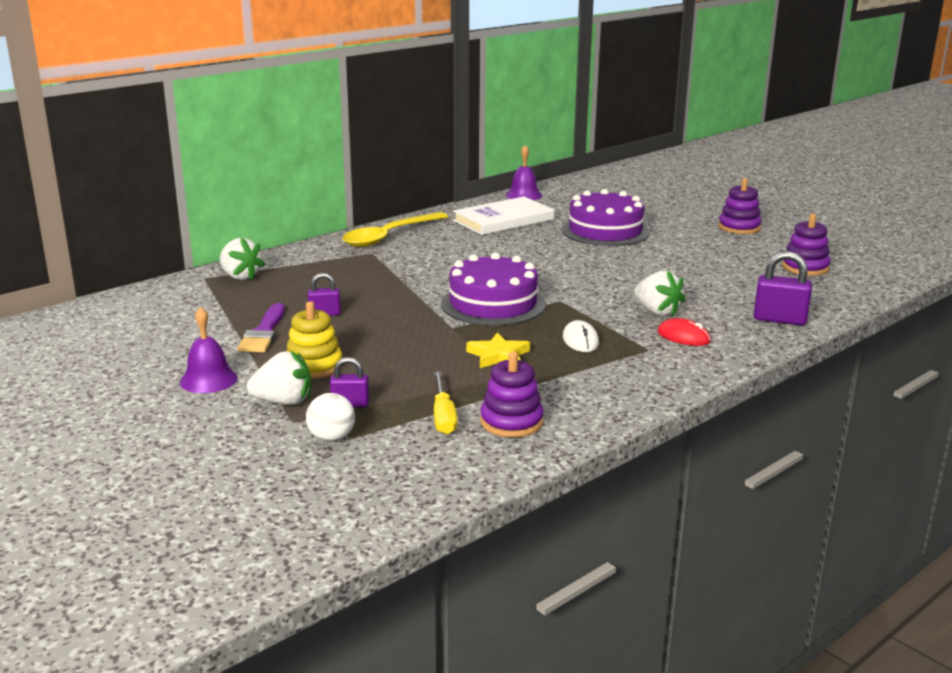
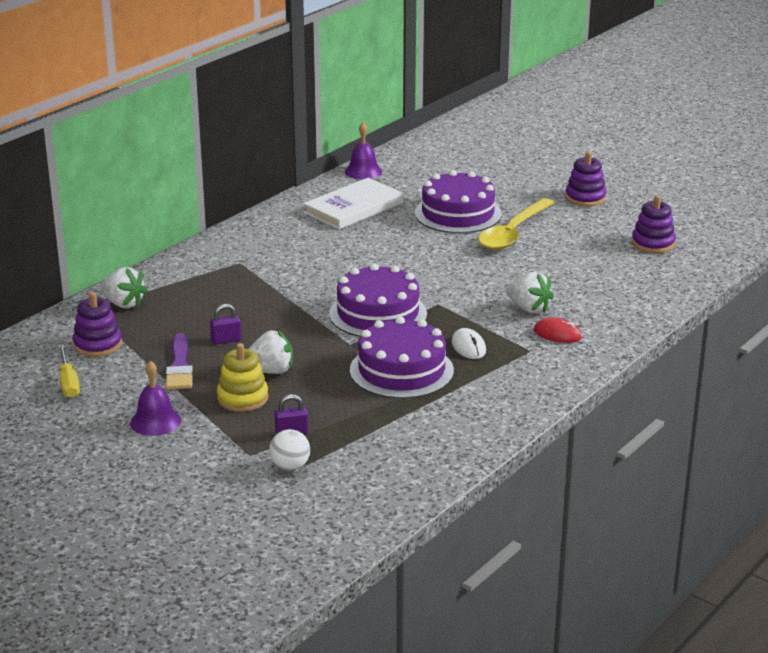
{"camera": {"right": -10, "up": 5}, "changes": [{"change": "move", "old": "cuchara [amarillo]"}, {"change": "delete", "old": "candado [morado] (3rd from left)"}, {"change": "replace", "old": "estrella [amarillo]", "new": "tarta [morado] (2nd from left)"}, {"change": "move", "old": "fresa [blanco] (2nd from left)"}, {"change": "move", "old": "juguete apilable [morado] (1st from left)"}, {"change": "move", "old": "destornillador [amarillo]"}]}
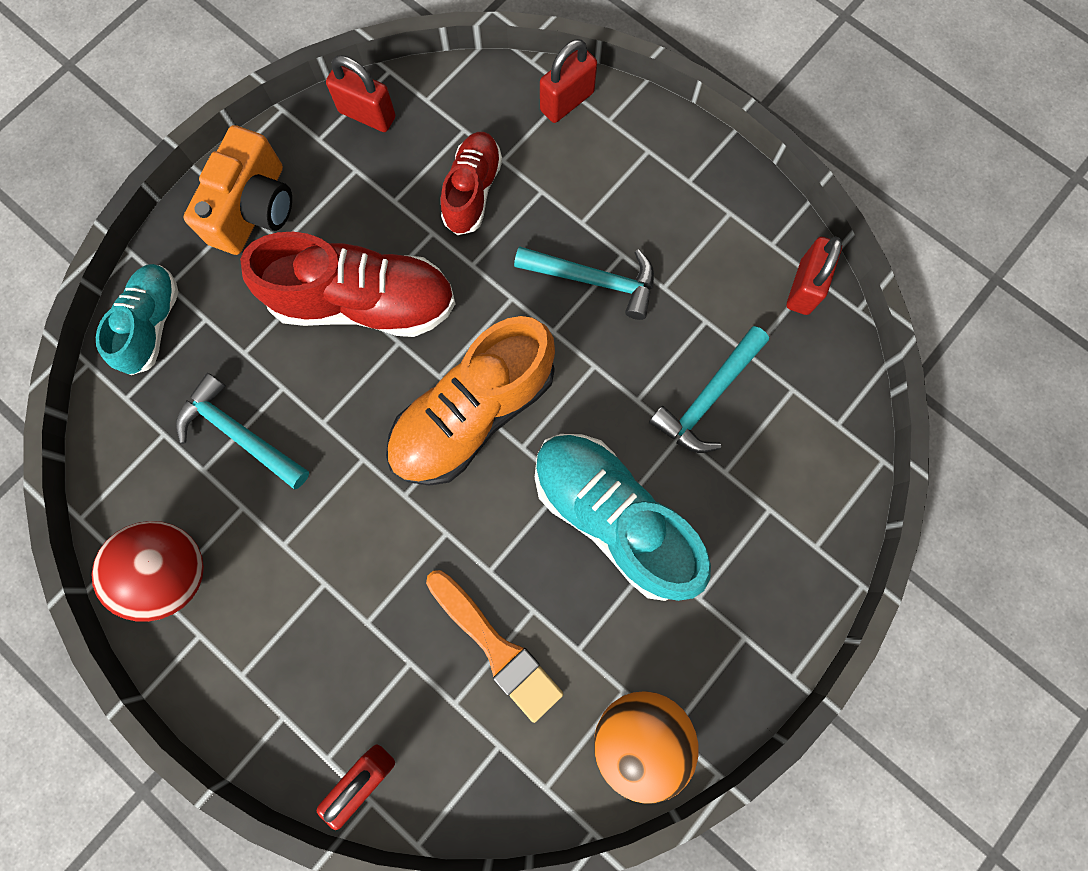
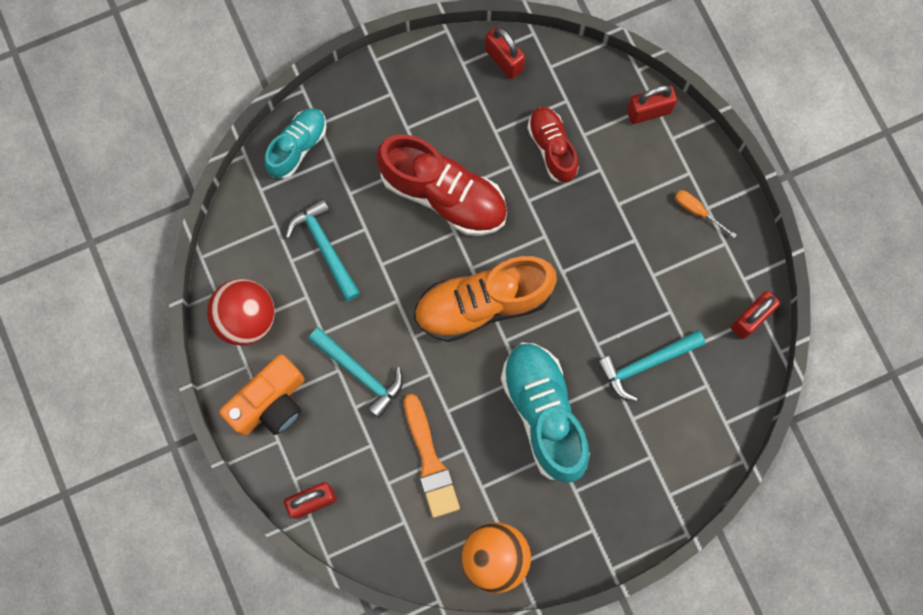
{"camera": {"right": 25, "up": 0}, "changes": [{"change": "move", "old": "cámara [naranja]"}, {"change": "rotate", "old": "zapato [rojo] (2nd from left)", "degrees": -60}, {"change": "move", "old": "martillo [turquesa] (2nd from left)"}, {"change": "insert", "new": "destornillador [naranja]"}]}
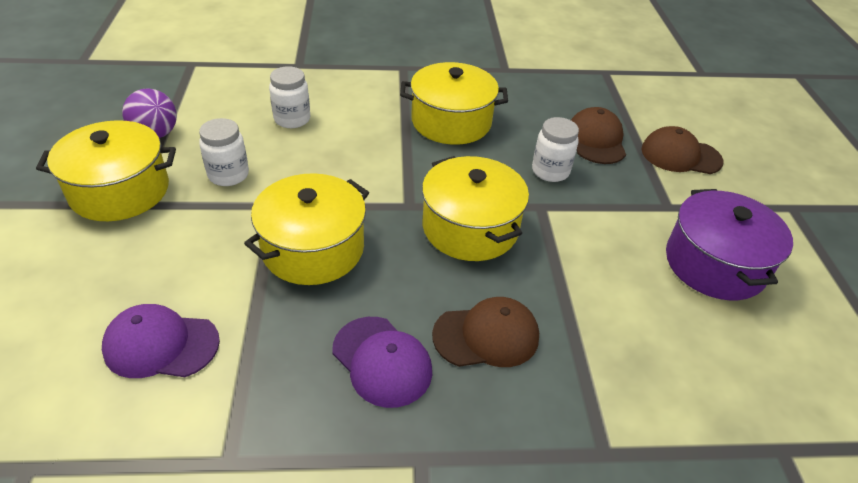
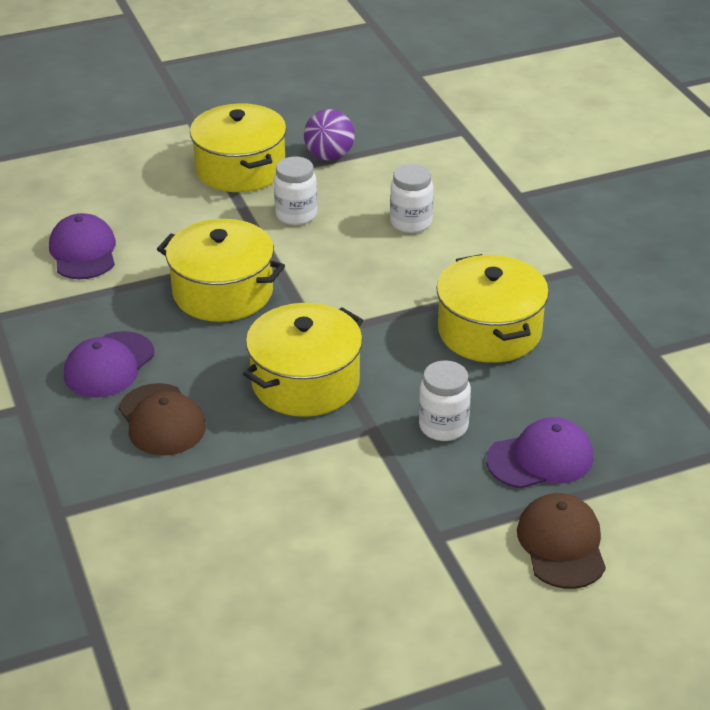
{"camera": {"right": 75, "up": -5}, "changes": [{"change": "recolor", "old": "gorra [marrón] (2nd from left)", "new": "gorra [morado] (3rd from left)"}, {"change": "delete", "old": "olla [morado]"}]}
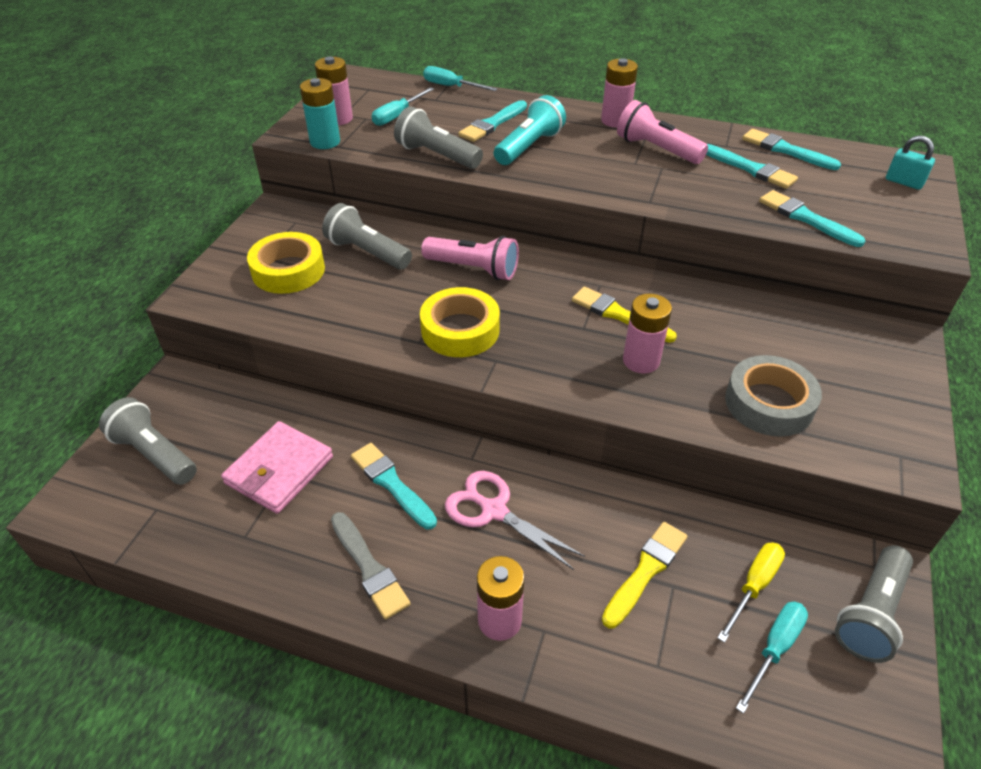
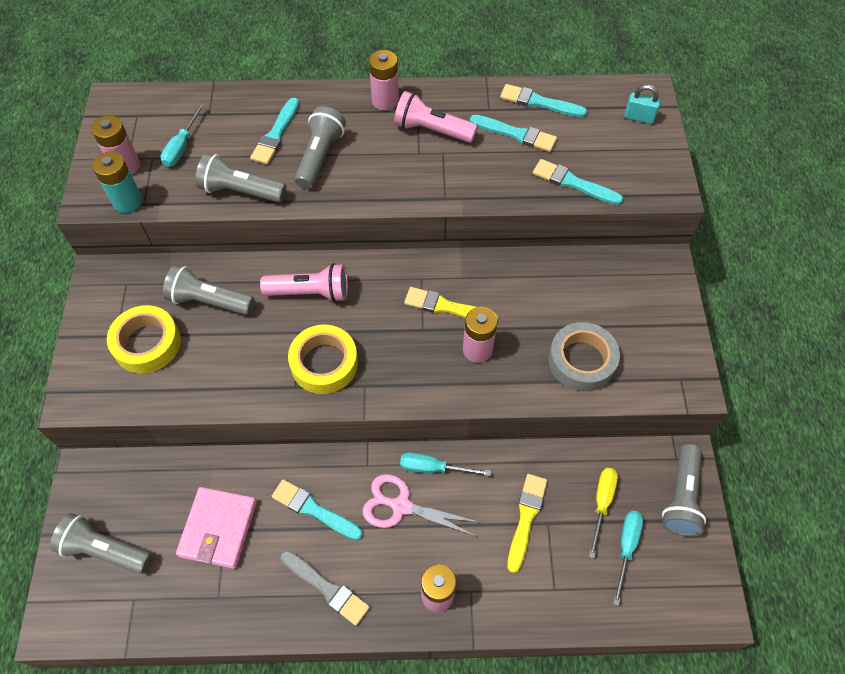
{"camera": {"right": -20, "up": 15}, "changes": [{"change": "move", "old": "destornillador [turquesa] (2nd from left)"}, {"change": "recolor", "old": "lámpara de mano [turquesa]", "new": "lámpara de mano [gris] (4th from left)"}]}
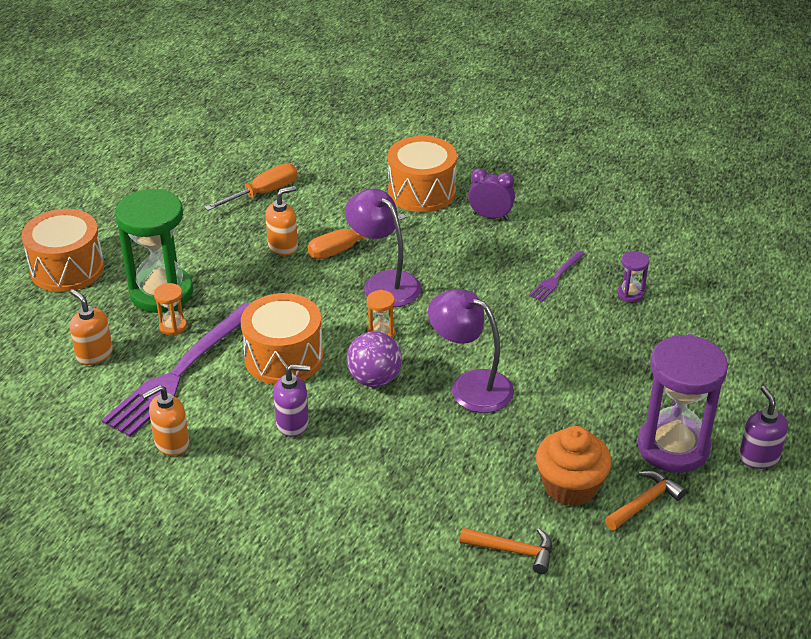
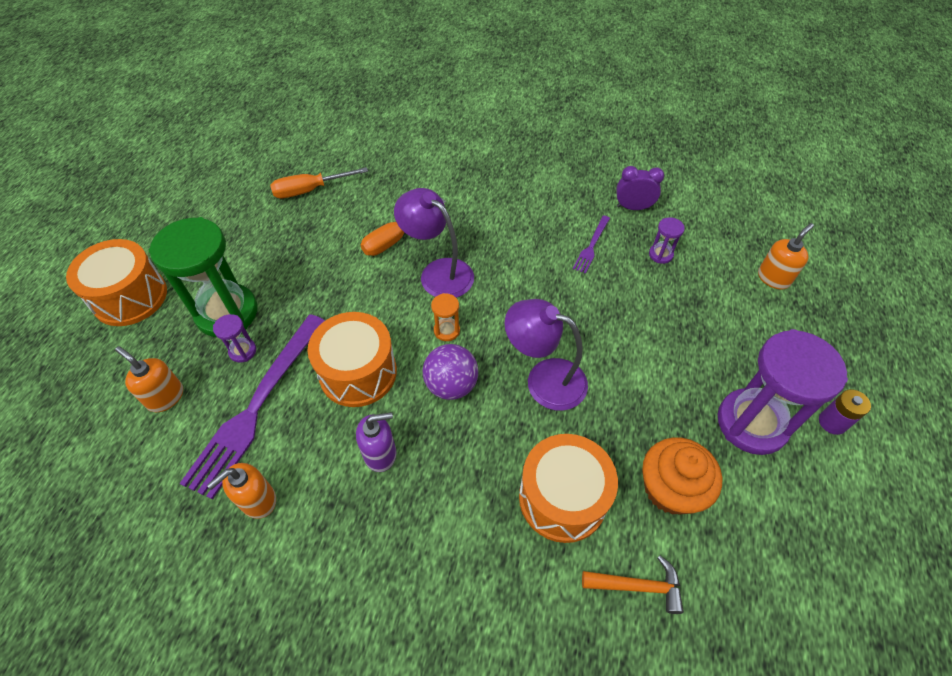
{"camera": {"right": -10, "up": 15}, "changes": [{"change": "move", "old": "tambor [naranja] (3rd from left)"}, {"change": "rotate", "old": "destornillador [naranja] (1st from left)", "degrees": -150}, {"change": "move", "old": "despertador [morado]"}, {"change": "move", "old": "dispensador de jabón [naranja] (3rd from left)"}, {"change": "recolor", "old": "reloj de arena [naranja] (1st from left)", "new": "reloj de arena [morado] (1st from left)"}, {"change": "replace", "old": "dispensador de jabón [morado] (2nd from left)", "new": "pila [morado]"}, {"change": "delete", "old": "martillo [naranja] (2nd from left)"}]}
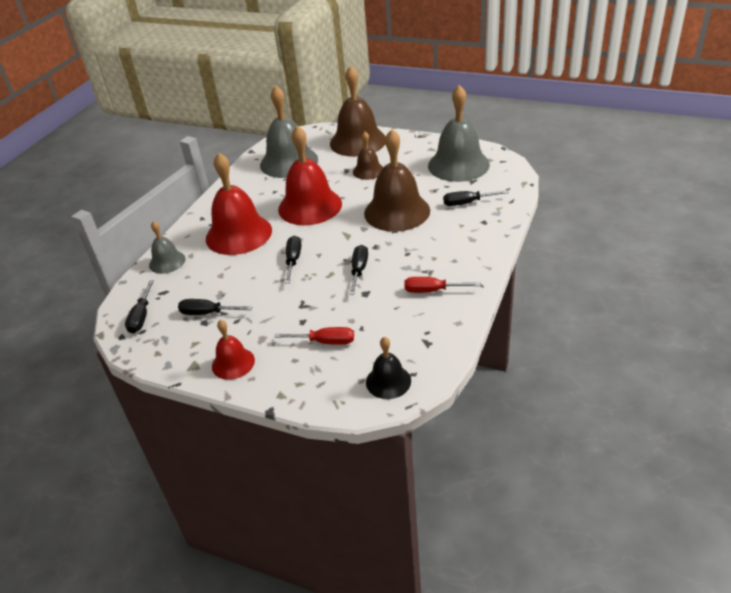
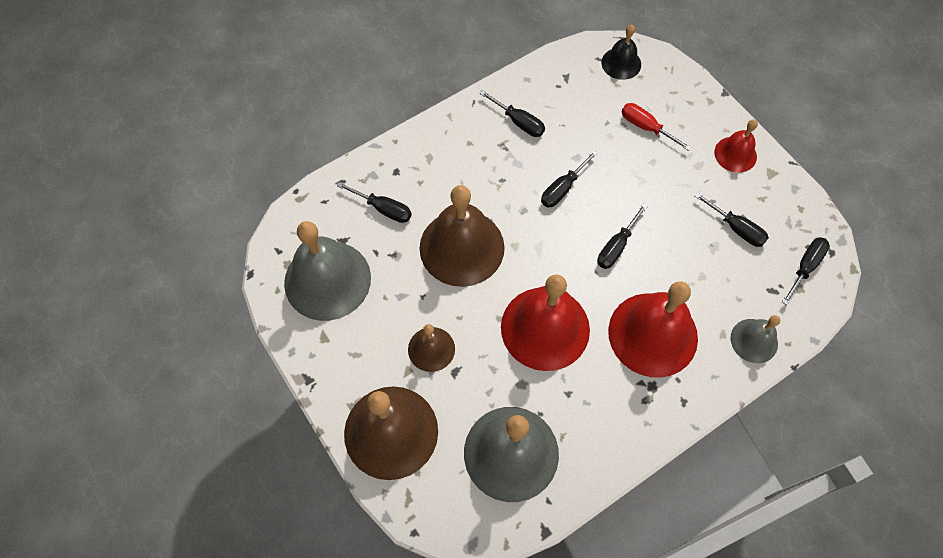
{"camera": {"right": -150, "up": 25}, "changes": [{"change": "recolor", "old": "destornillador [rojo] (2nd from left)", "new": "destornillador [negro] (2nd from left)"}]}
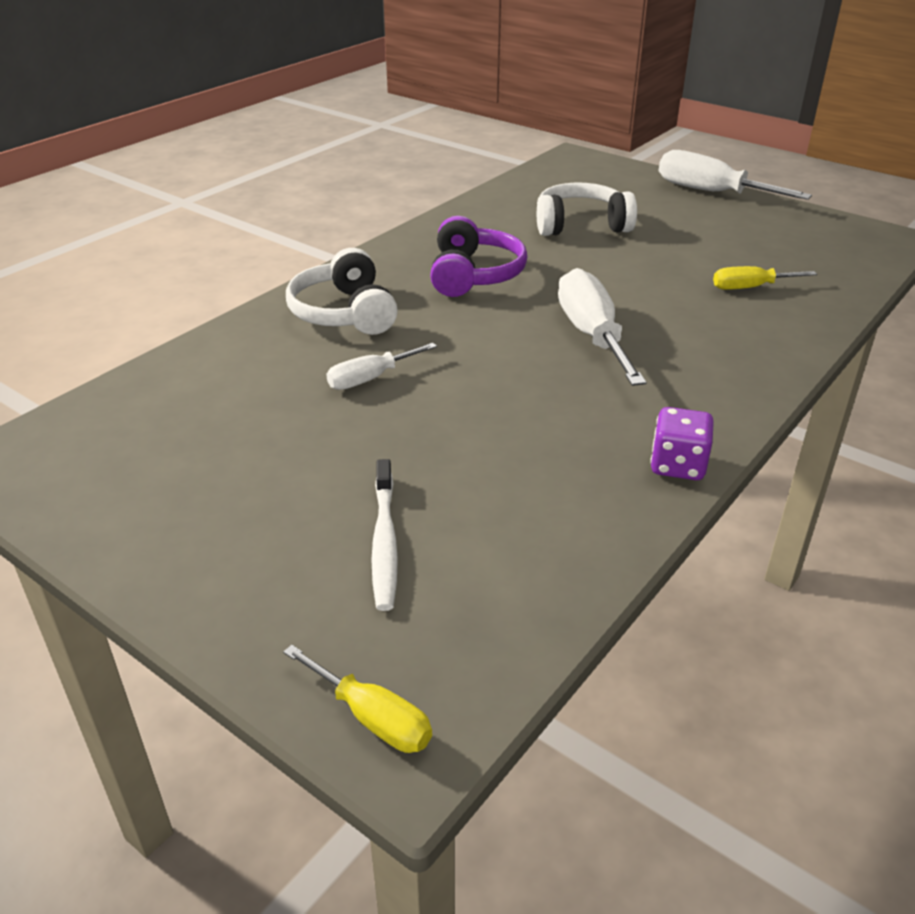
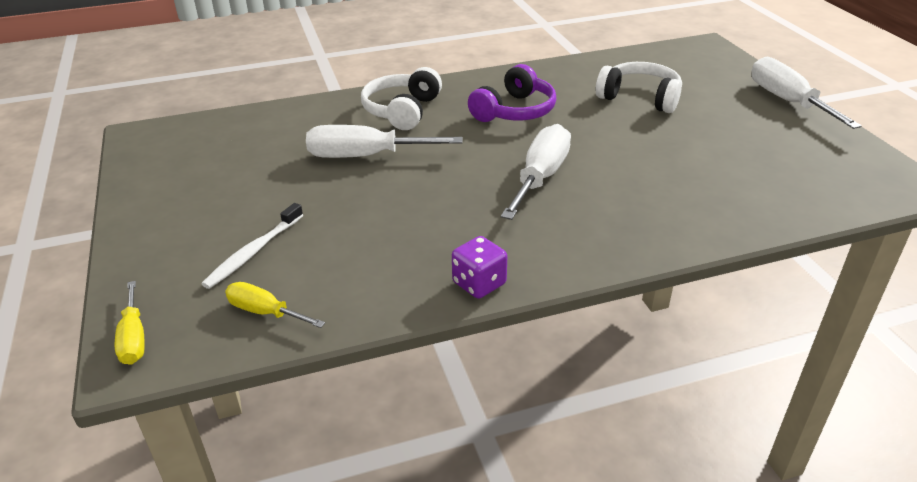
{"camera": {"right": 35, "up": 0}, "changes": [{"change": "move", "old": "destornillador [amarillo] (2nd from left)"}, {"change": "resize", "old": "destornillador [blanco] (1st from left)", "factor": 1.77}]}
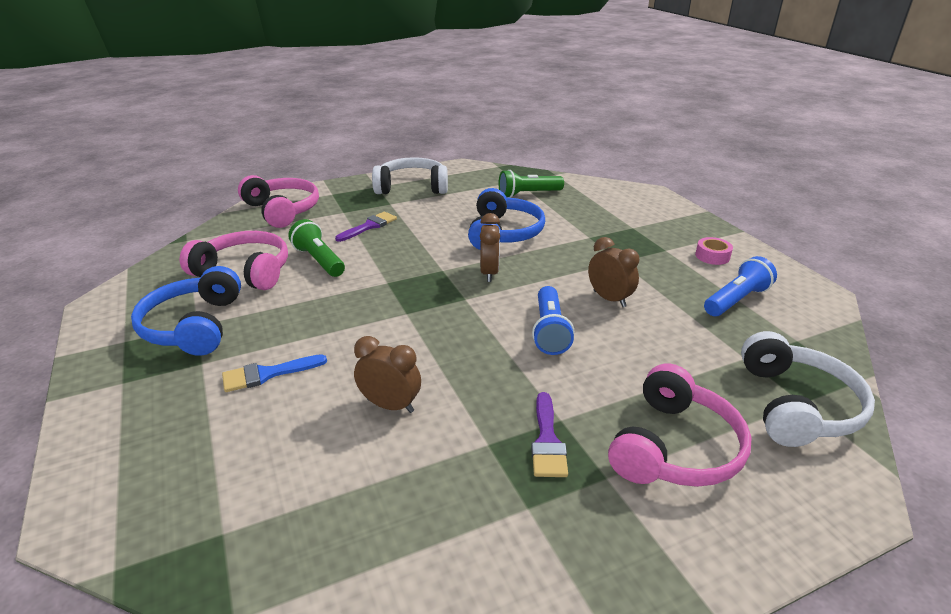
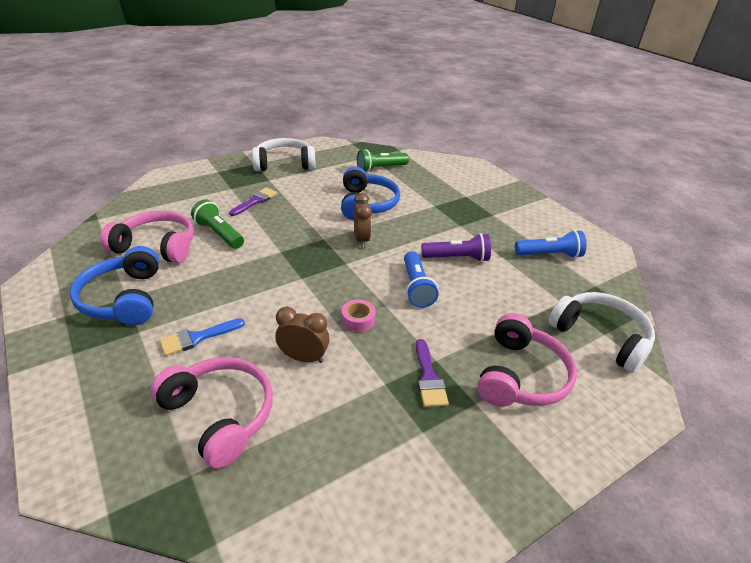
{"camera": {"right": -10, "up": 5}, "changes": [{"change": "move", "old": "auriculares [rosa] (2nd from left)"}, {"change": "replace", "old": "despertador [marrón] (3rd from left)", "new": "lámpara de mano [morado]"}, {"change": "move", "old": "cinta adhesiva [rosa]"}, {"change": "rotate", "old": "lámpara de mano [azul] (2nd from left)", "degrees": 45}, {"change": "rotate", "old": "auriculares [blanco] (2nd from left)", "degrees": -45}]}
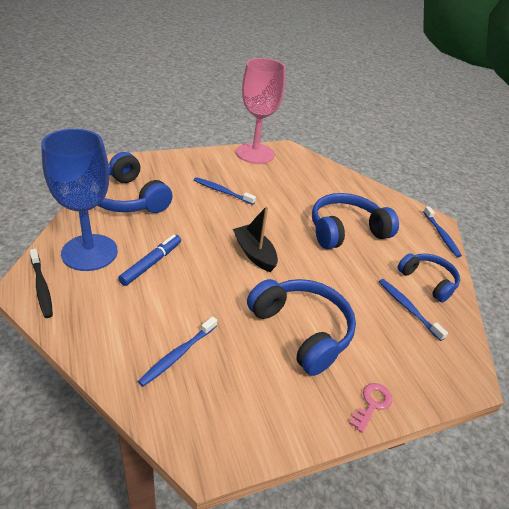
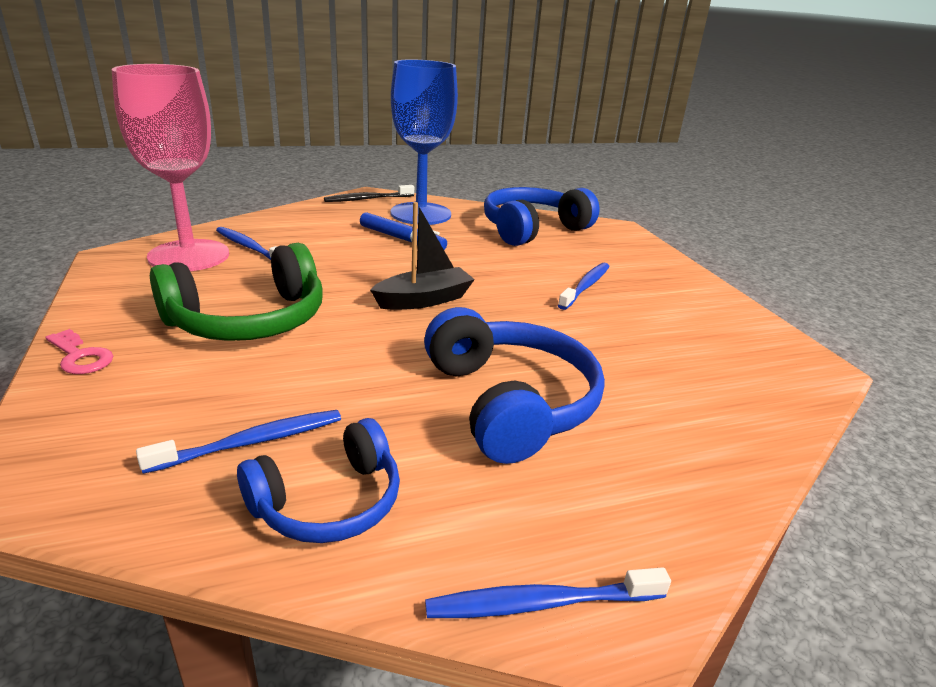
{"camera": {"right": 95, "up": -10}, "changes": [{"change": "move", "old": "copa [rosa]"}, {"change": "recolor", "old": "auriculares [azul] (2nd from left)", "new": "auriculares [verde]"}]}
